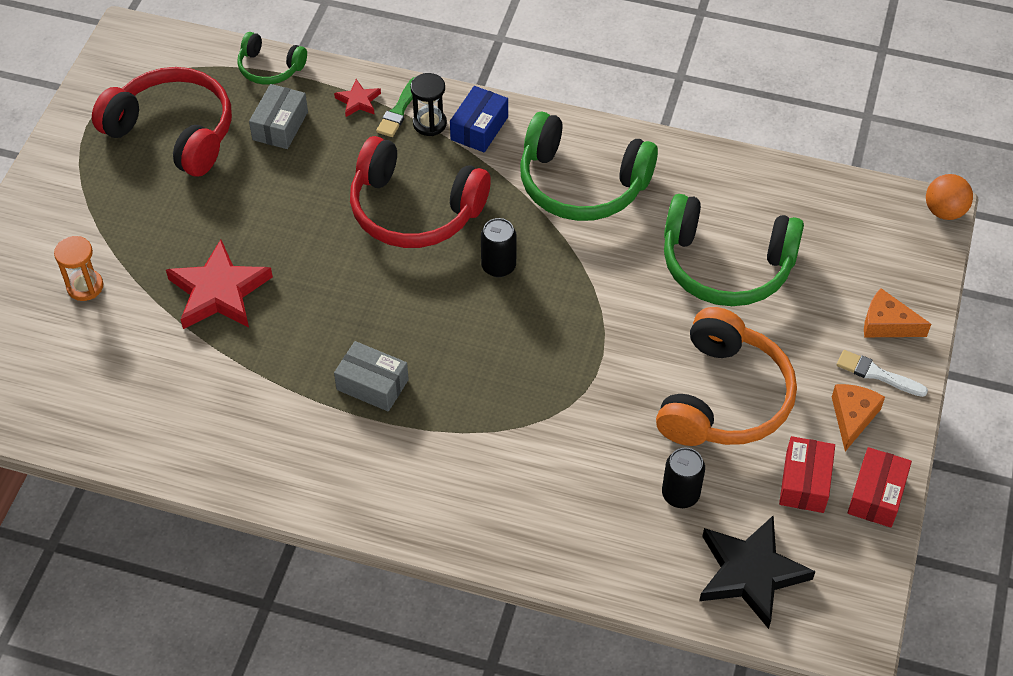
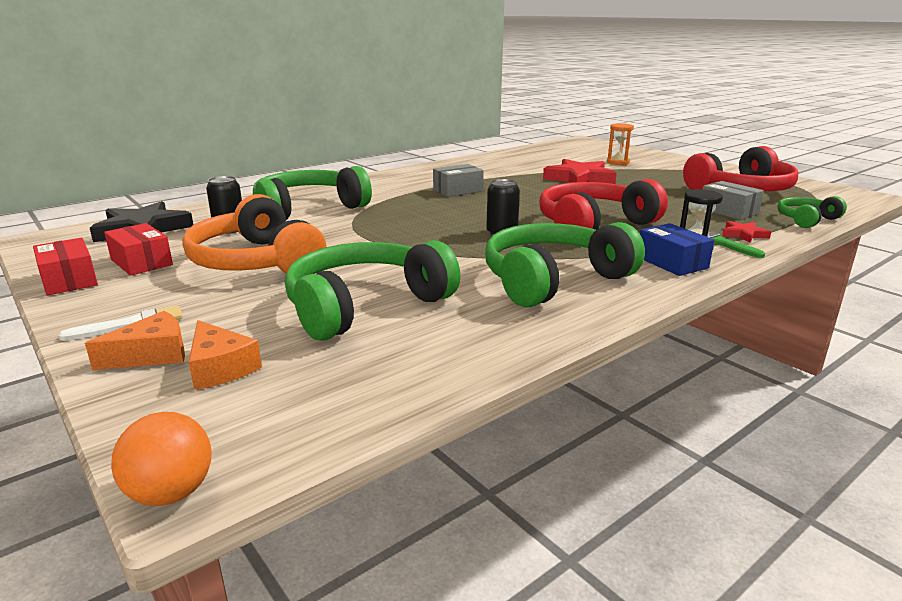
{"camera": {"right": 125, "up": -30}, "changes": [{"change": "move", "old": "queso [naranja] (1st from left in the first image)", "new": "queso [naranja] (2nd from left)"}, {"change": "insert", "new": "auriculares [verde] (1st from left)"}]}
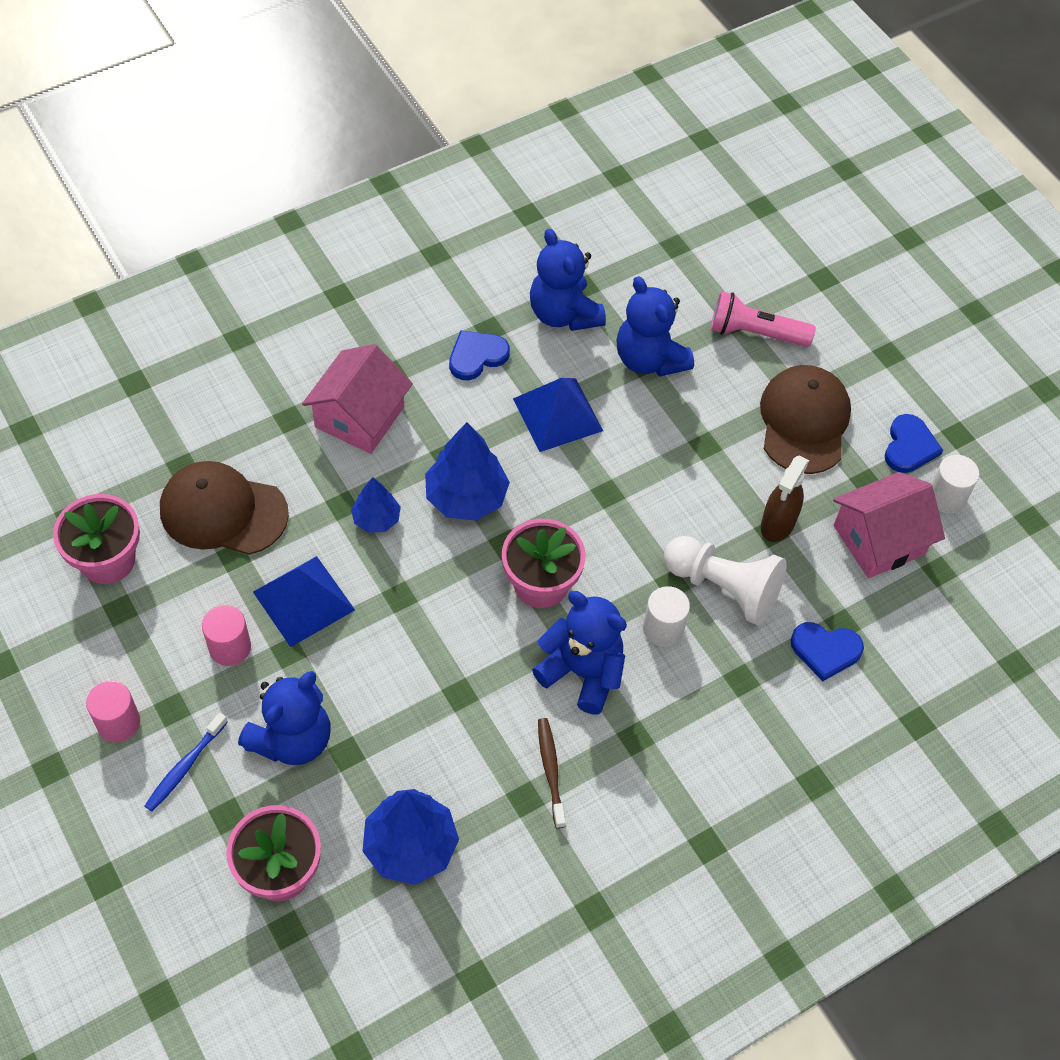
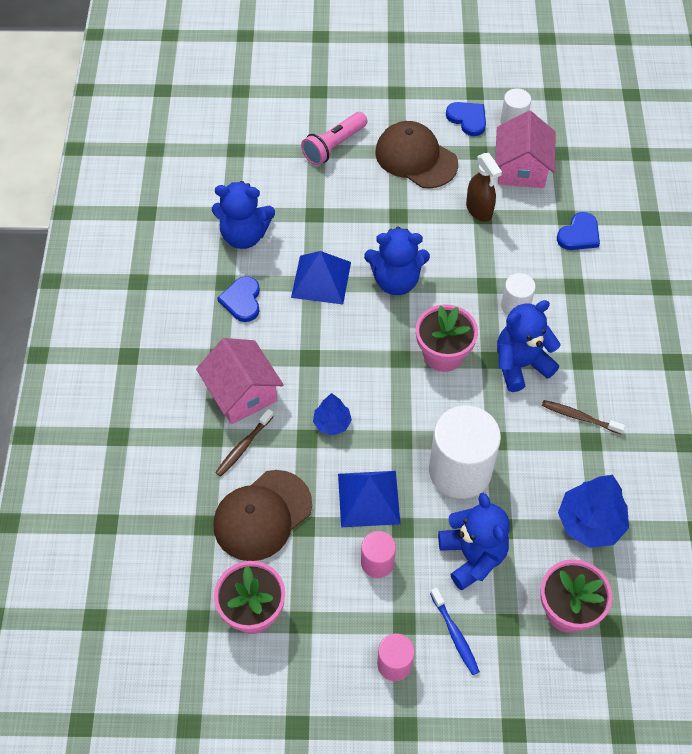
{"camera": {"right": -55, "up": 0}, "changes": [{"change": "move", "old": "osito [azul] (4th from left in the first image)", "new": "osito [azul] (2nd from left)"}, {"change": "delete", "old": "árbol [azul] (3rd from left)"}, {"change": "delete", "old": "peón [blanco]"}, {"change": "insert", "new": "cilindro [blanco] (1st from left)"}, {"change": "insert", "new": "cepillo de dientes [marrón] (1st from left)"}]}
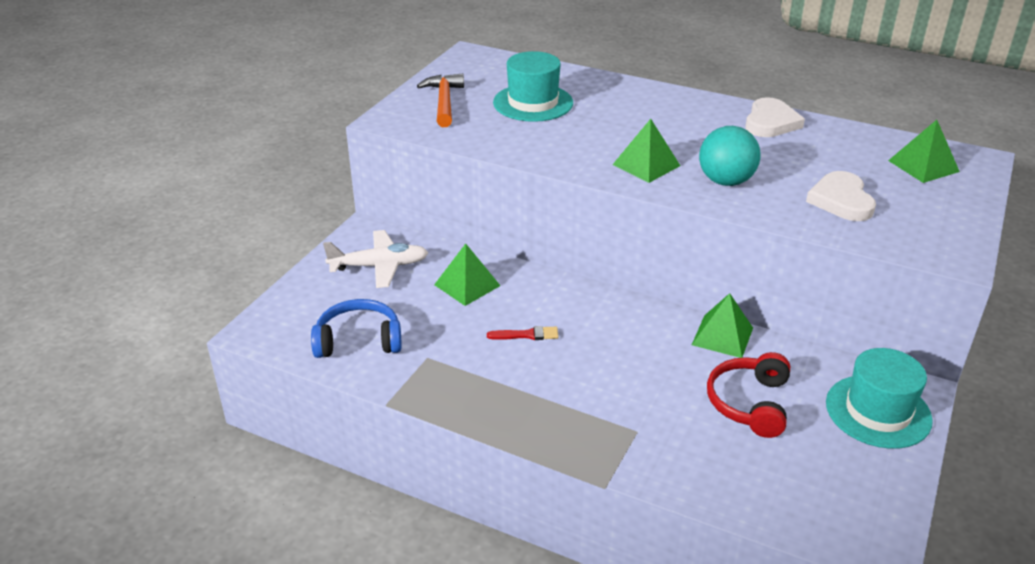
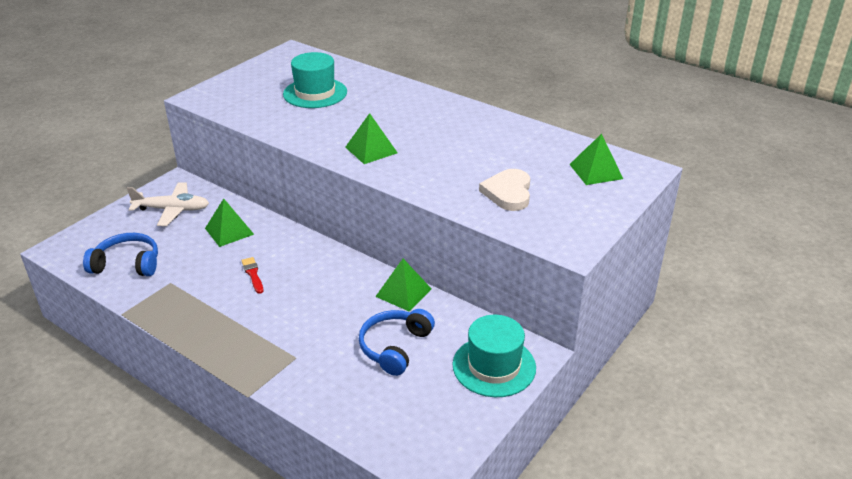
{"camera": {"right": 10, "up": 0}, "changes": [{"change": "delete", "old": "martillo [naranja]"}, {"change": "delete", "old": "corazón [blanco] (1st from left)"}, {"change": "delete", "old": "pelota [turquesa]"}, {"change": "rotate", "old": "pincel [rojo]", "degrees": -120}, {"change": "recolor", "old": "auriculares [rojo]", "new": "auriculares [azul] (2nd from left)"}]}
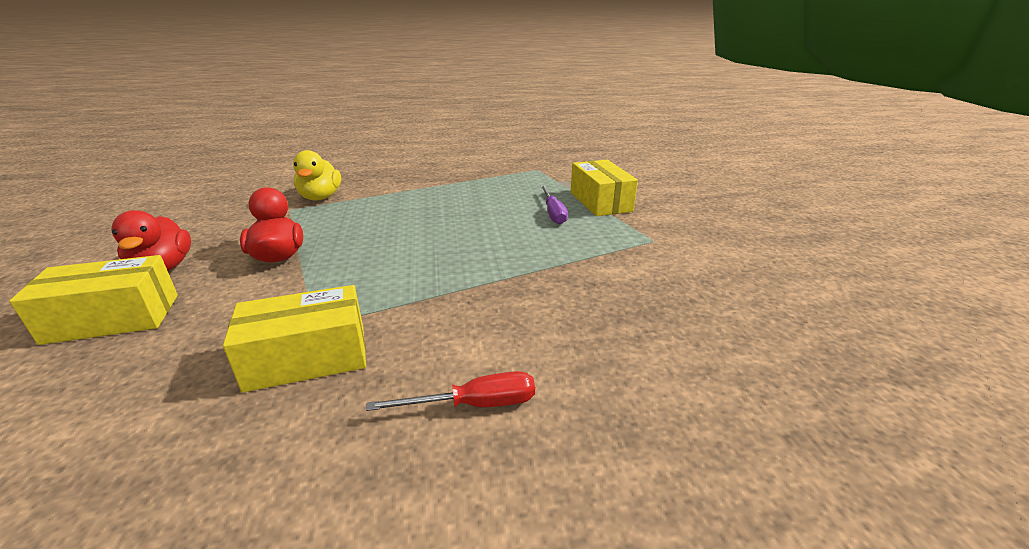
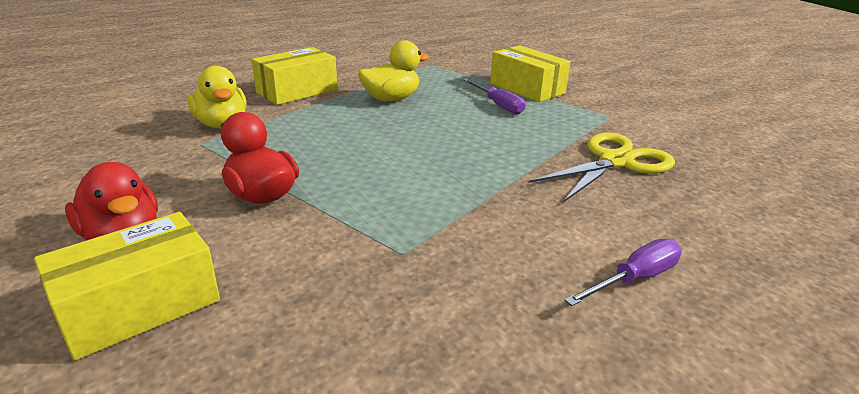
{"camera": {"right": -25, "up": 0}, "changes": [{"change": "move", "old": "caja [amarillo] (2nd from left)"}, {"change": "recolor", "old": "destornillador [rojo]", "new": "destornillador [morado] (2nd from left)"}, {"change": "insert", "new": "pato [amarillo] (2nd from left)"}, {"change": "insert", "new": "tijeras [amarillo]"}]}
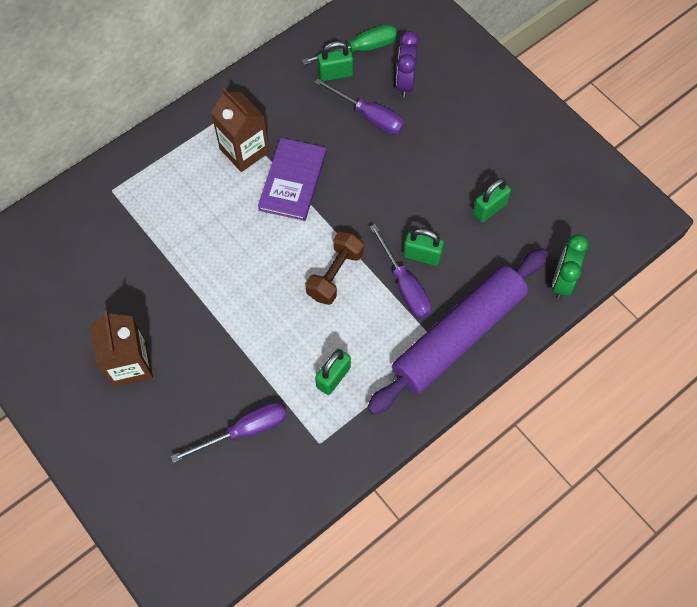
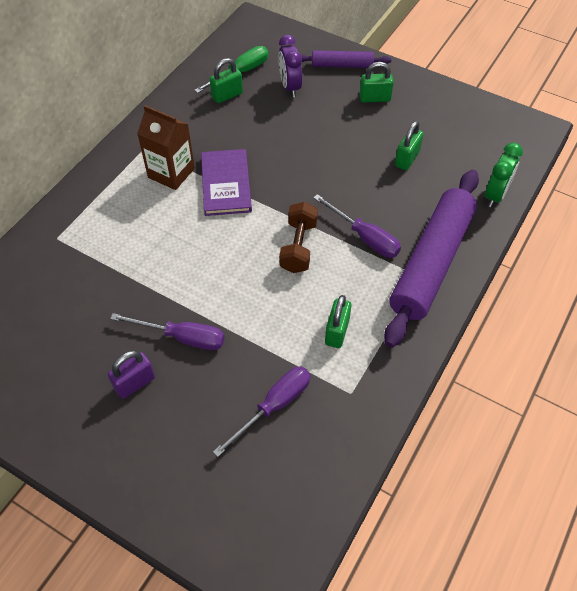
{"camera": {"right": -20, "up": -10}, "changes": [{"change": "move", "old": "destornillador [morado] (2nd from left in the first image)", "new": "destornillador [morado] (1st from left)"}, {"change": "move", "old": "candado [verde] (3rd from left)"}, {"change": "rotate", "old": "despertador [verde]", "degrees": -150}, {"change": "replace", "old": "cartón de leche [marrón] (1st from left)", "new": "candado [morado]"}, {"change": "insert", "new": "rodillo [morado] (1st from left)"}]}
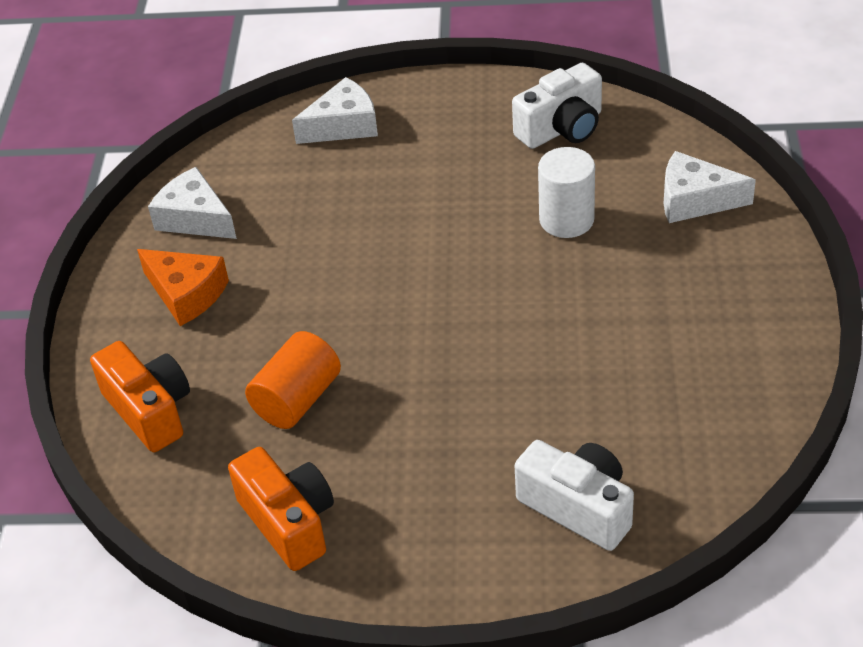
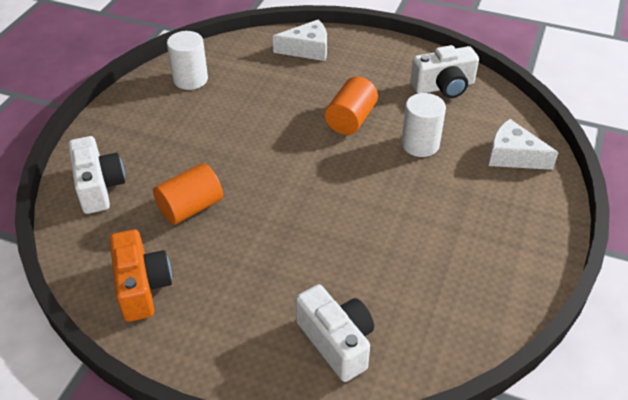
{"camera": {"right": 15, "up": 0}, "changes": [{"change": "replace", "old": "queso [blanco] (1st from left)", "new": "cilindro [blanco] (1st from left)"}, {"change": "delete", "old": "queso [naranja]"}, {"change": "recolor", "old": "cámara [naranja] (1st from left)", "new": "cámara [blanco] (1st from left)"}, {"change": "insert", "new": "cilindro [naranja] (2nd from left)"}]}
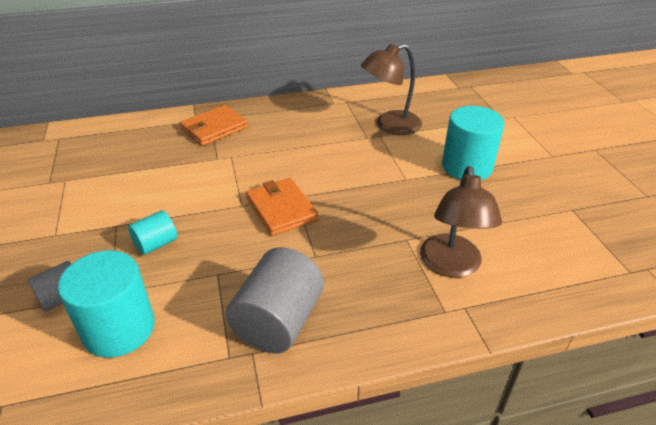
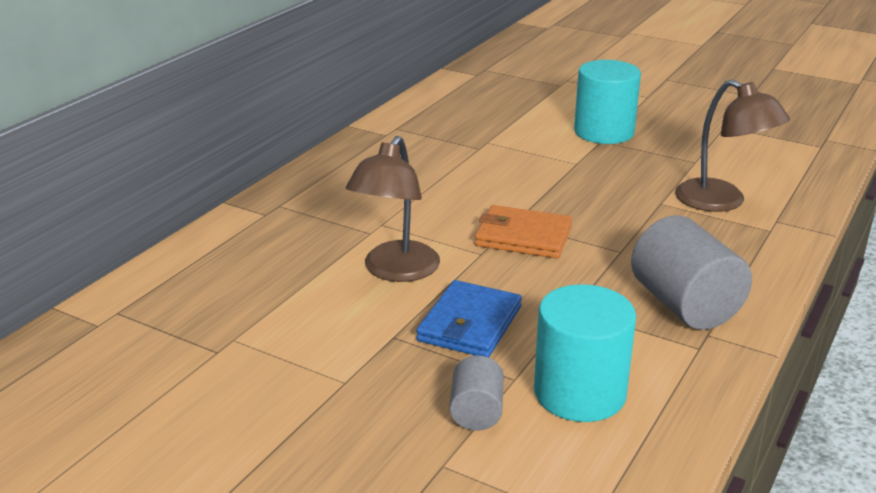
{"camera": {"right": -45, "up": -10}, "changes": [{"change": "move", "old": "lámpara [marrón] (1st from left)"}, {"change": "delete", "old": "cartera [naranja] (1st from left)"}, {"change": "replace", "old": "cilindro [turquesa] (2nd from left)", "new": "cartera [azul]"}]}
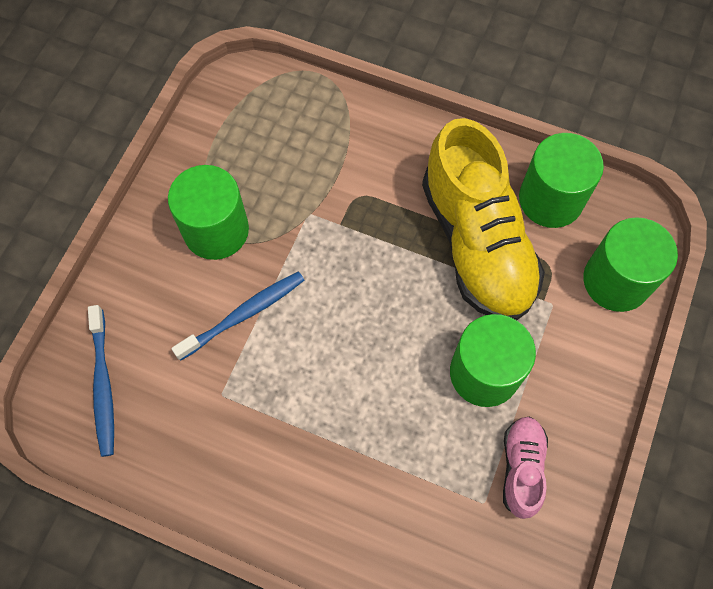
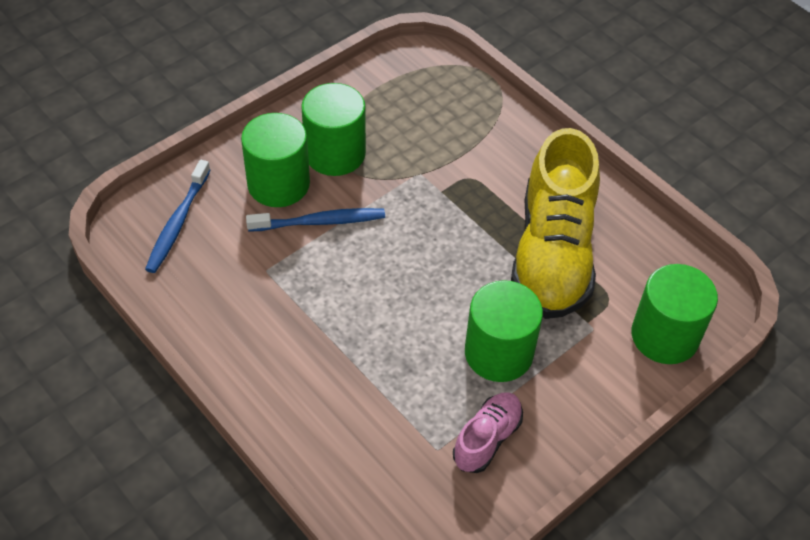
{"camera": {"right": 25, "up": -15}, "changes": [{"change": "move", "old": "cilindro [verde] (3rd from left in the first image)", "new": "cilindro [verde] (1st from left)"}]}
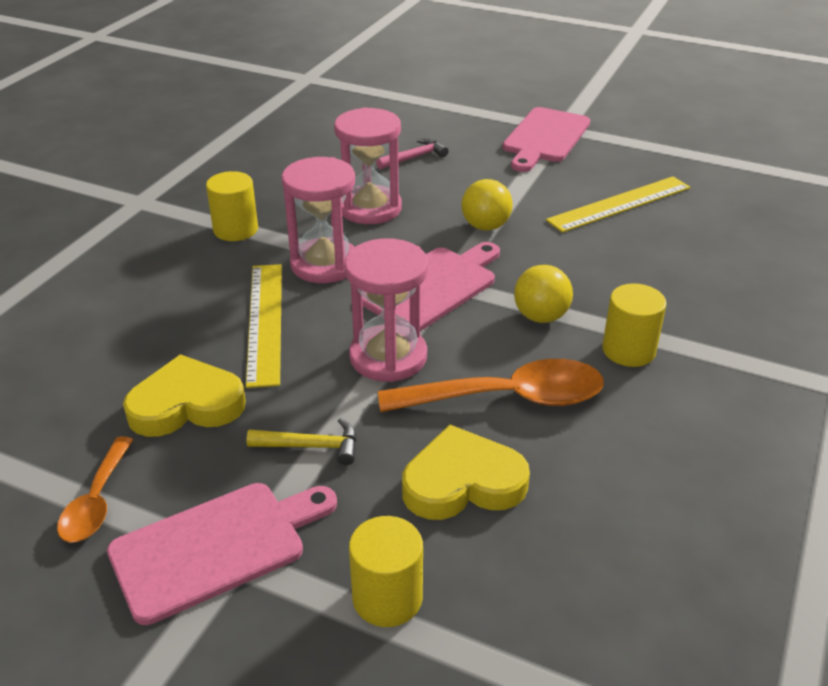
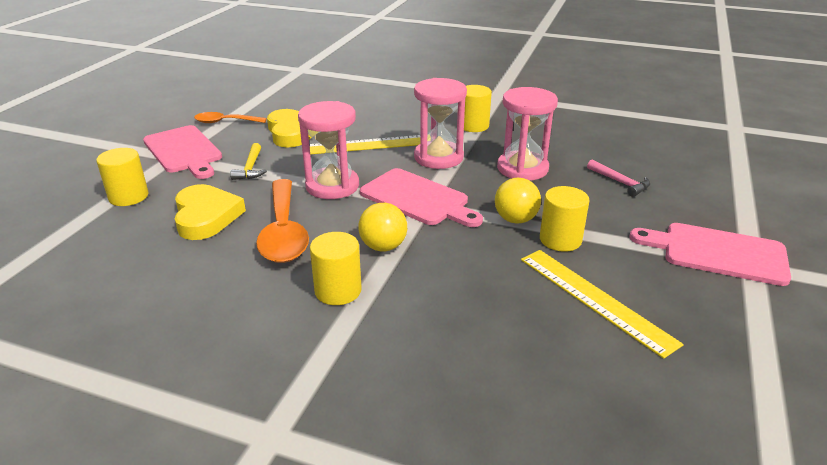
{"camera": {"right": 85, "up": -5}, "changes": [{"change": "insert", "new": "cilindro [amarillo] (4th from left)"}]}
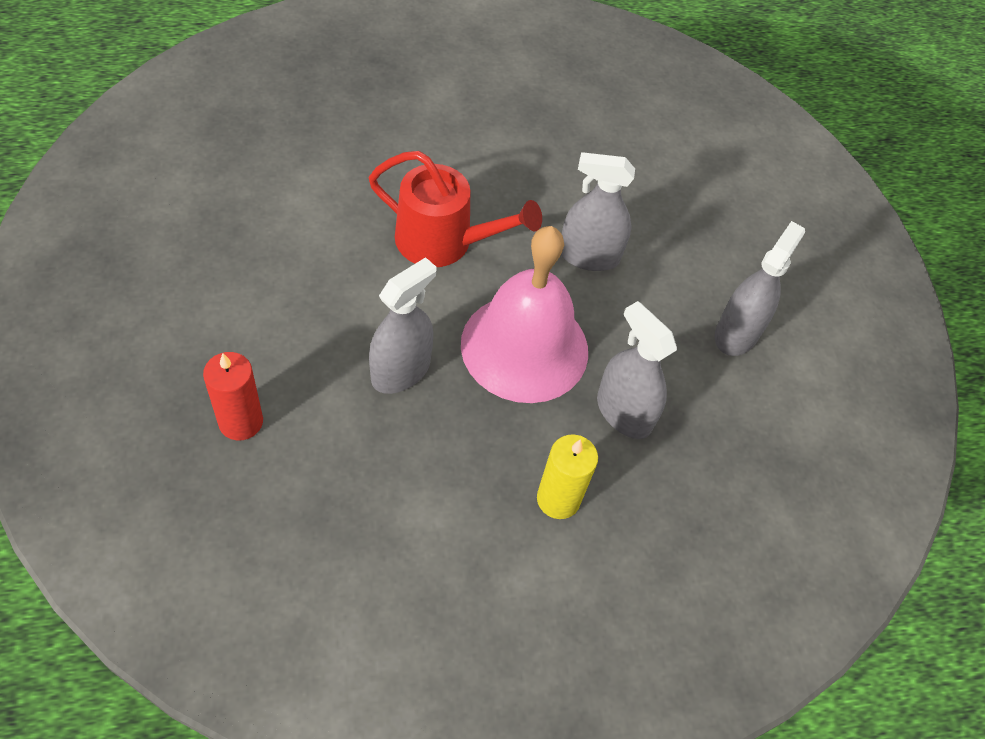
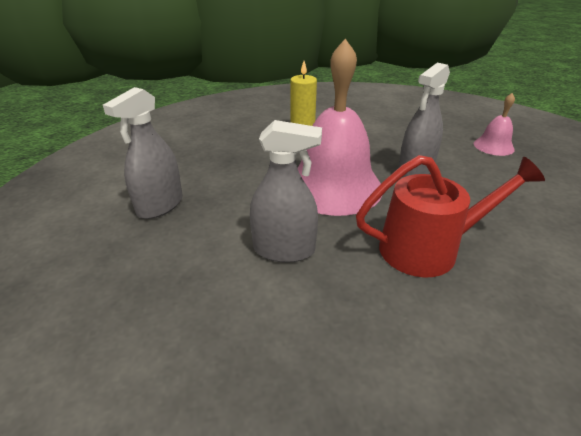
{"camera": {"right": -175, "up": -20}, "changes": [{"change": "rotate", "old": "regadera [rojo]", "degrees": 150}, {"change": "delete", "old": "pulverizador [gris] (3rd from left)"}, {"change": "replace", "old": "vela [rojo]", "new": "campana [rosa] (2nd from left)"}]}
